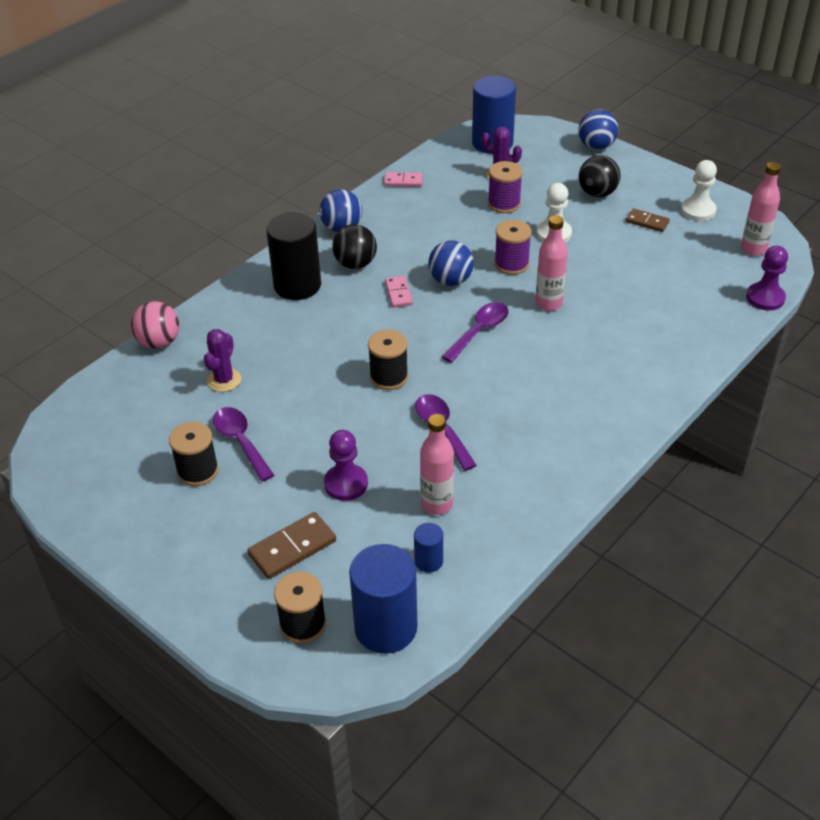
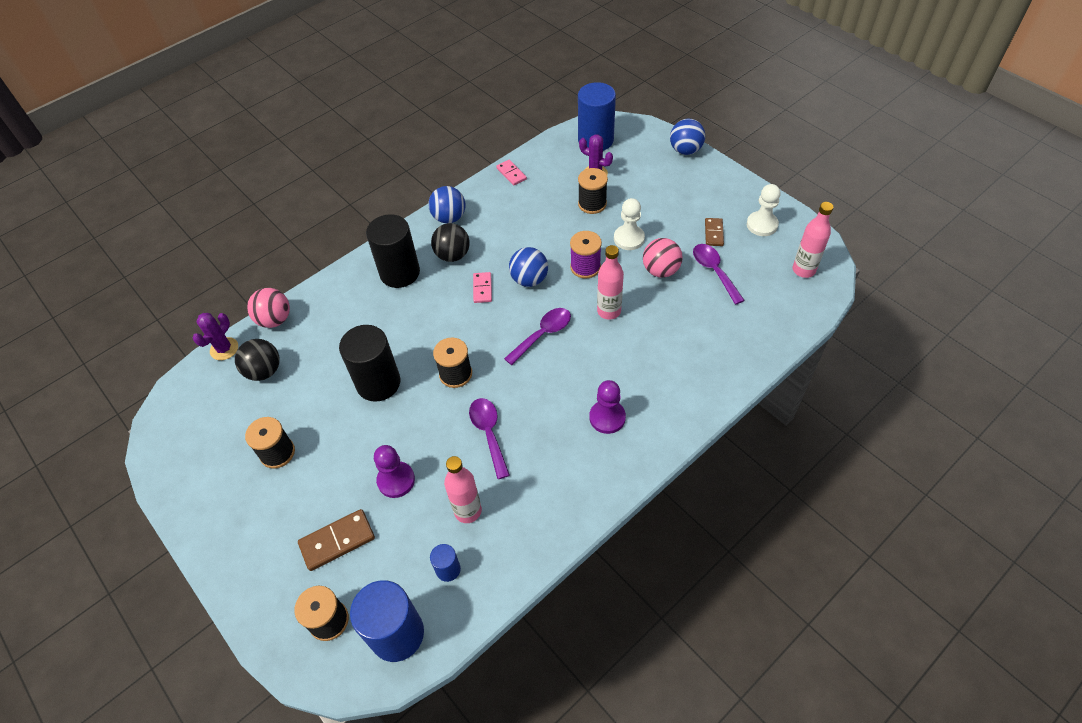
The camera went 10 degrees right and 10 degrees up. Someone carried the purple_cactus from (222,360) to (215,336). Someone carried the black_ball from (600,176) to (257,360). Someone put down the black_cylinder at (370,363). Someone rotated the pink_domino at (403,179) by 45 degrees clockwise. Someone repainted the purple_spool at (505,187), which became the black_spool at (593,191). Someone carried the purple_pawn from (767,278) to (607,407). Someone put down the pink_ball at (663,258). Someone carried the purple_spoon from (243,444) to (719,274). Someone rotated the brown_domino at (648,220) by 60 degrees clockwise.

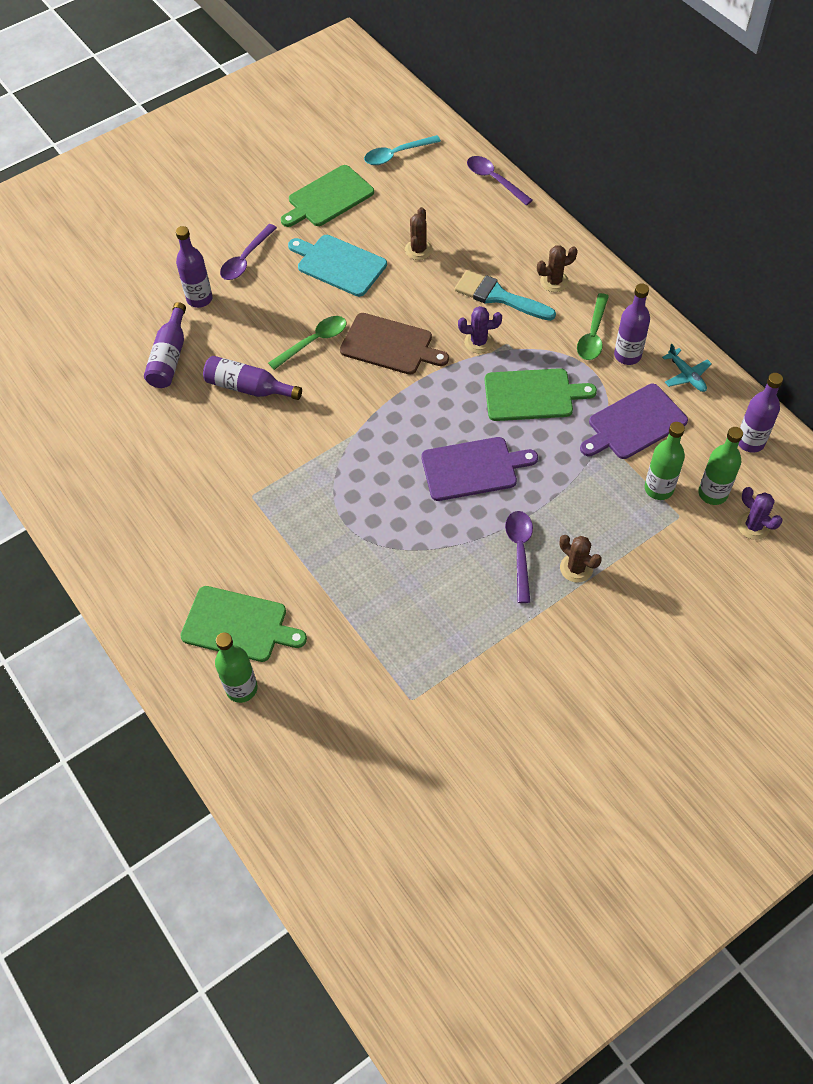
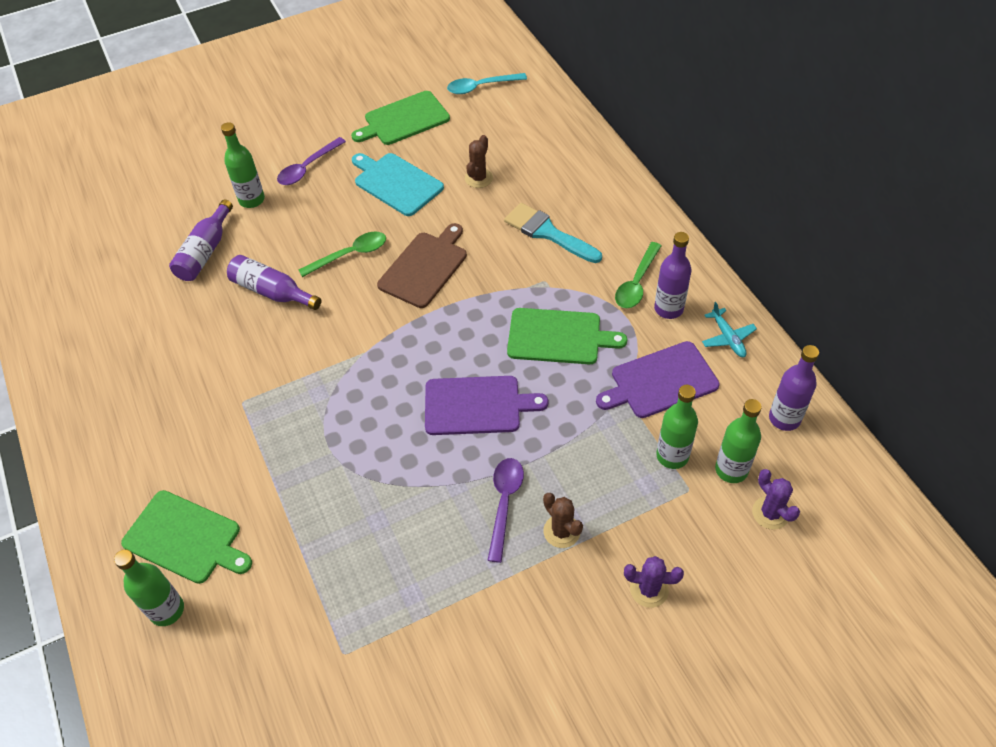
The camera went 10 degrees right and 5 degrees down. Someone repainted the purple_bottle at (194,267), which became the green_bottle at (243,165). Someone rotated the brown_cutting_board at (394,344) by 90 degrees counterclockwise. Someone carried the purple_cactus from (480,329) to (654,582). Someone took away the purple_spoon at (500,180). Someone took away the brown_cactus at (557,268).

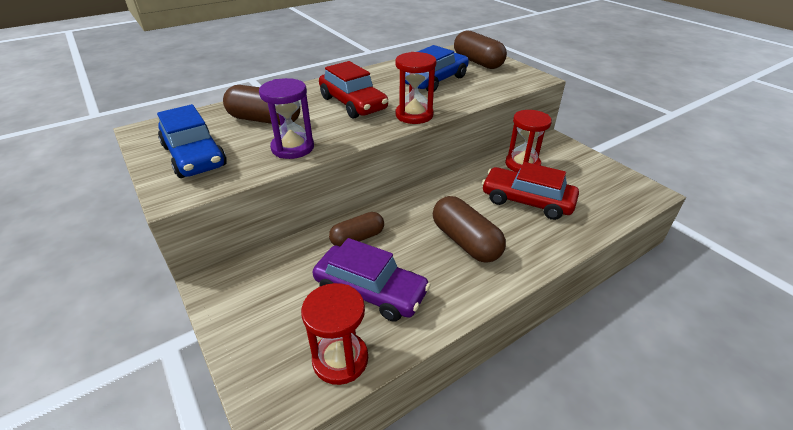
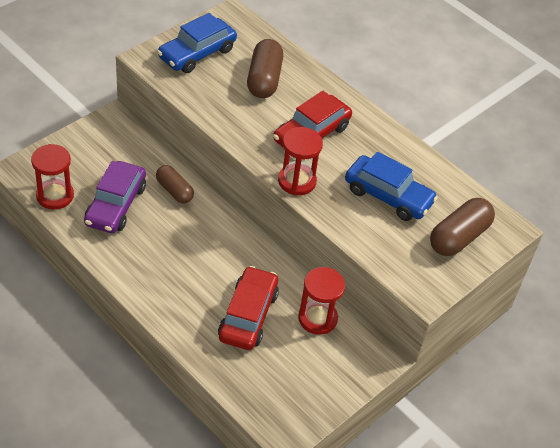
The camera went 75 degrees right and 10 degrees up. Someone took away the purple_hourglass at (286,118). Someone took away the brown_capsule at (469,229).

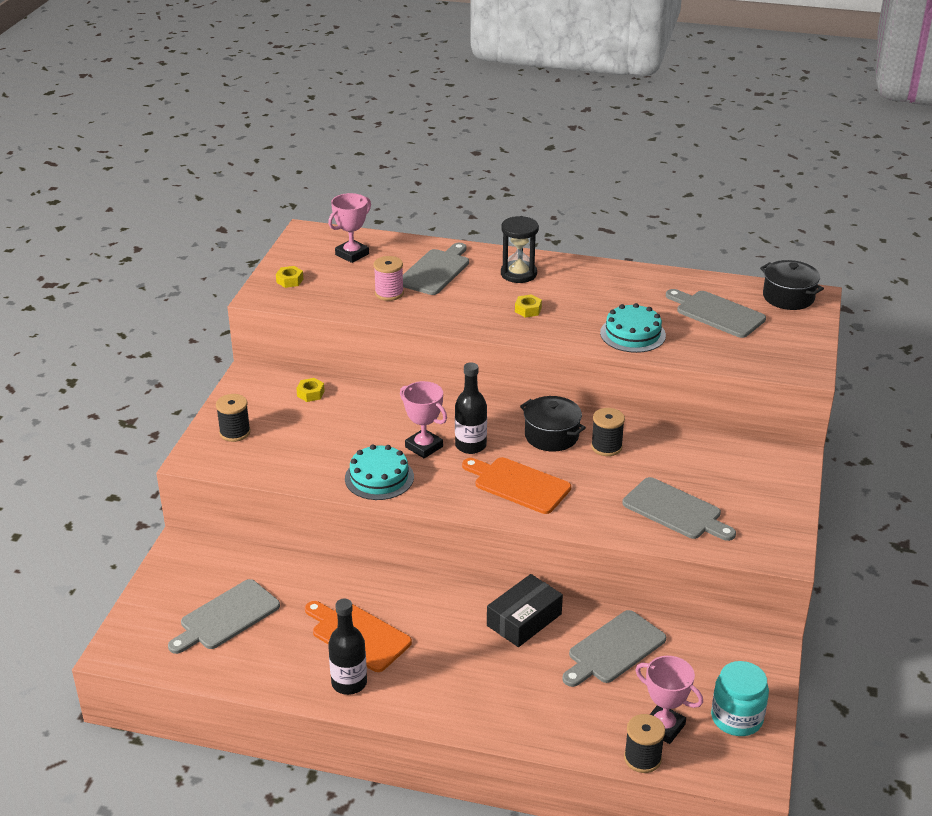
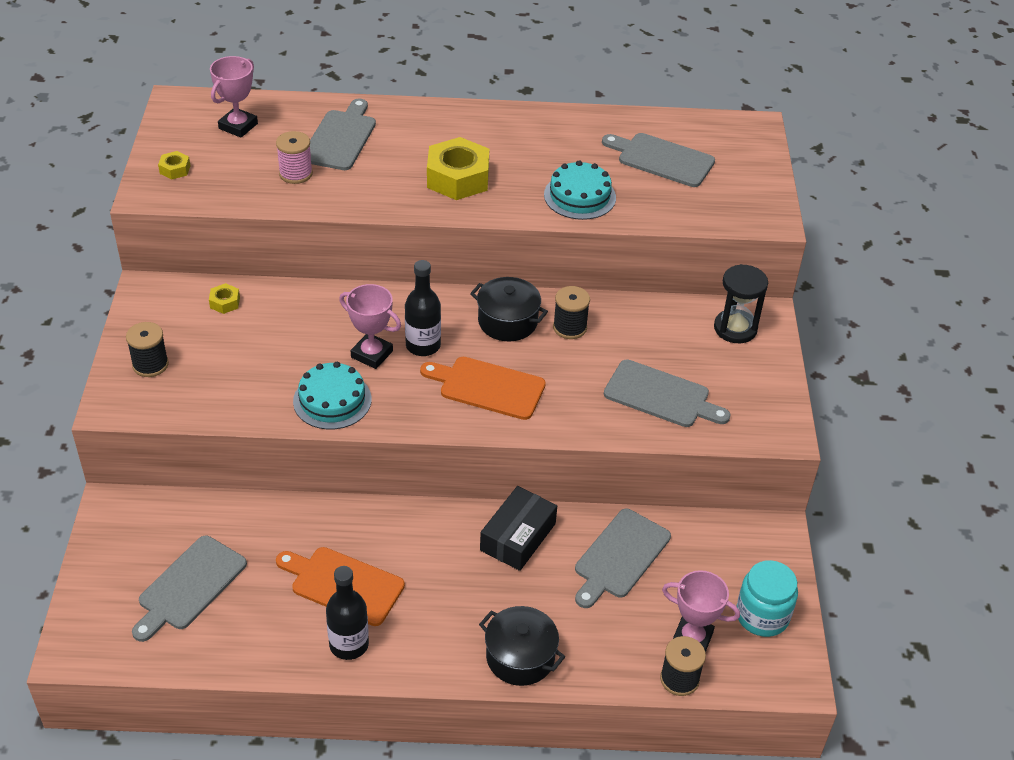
The camera went 15 degrees left and 10 degrees up. Someone scaled the yellow_nut at (528,306) by 2.20. Someone carried the black_pot from (792,285) to (522,646). Someone carried the black_hourglass from (520,249) to (741,303).

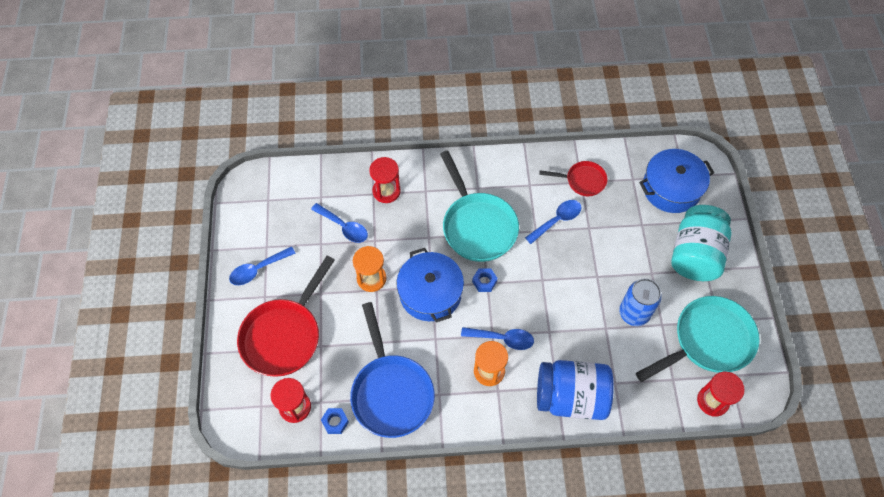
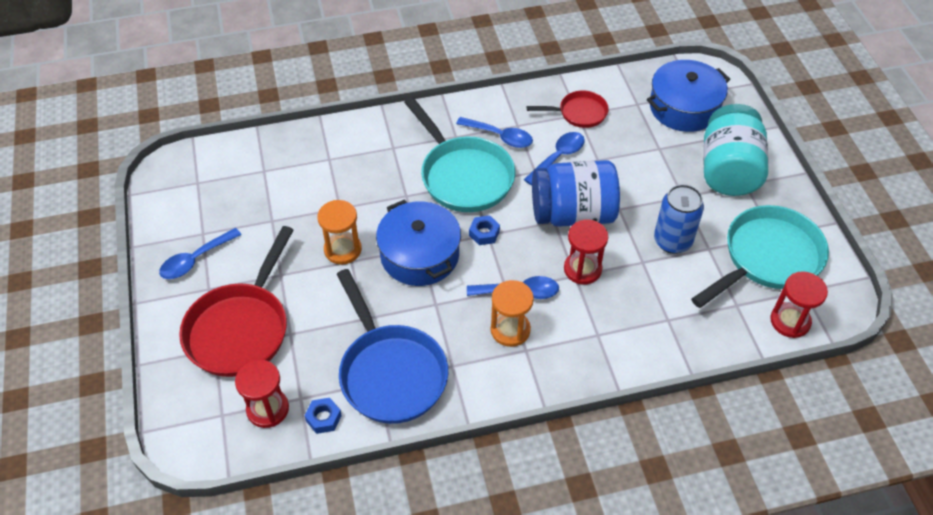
The camera went 10 degrees left and 10 degrees down. Someone carried the blue_spoon from (339,223) to (494,132). Someone carried the blue_jar from (575,390) to (576,193). Someone carried the red_hourglass from (385,180) to (586,252).

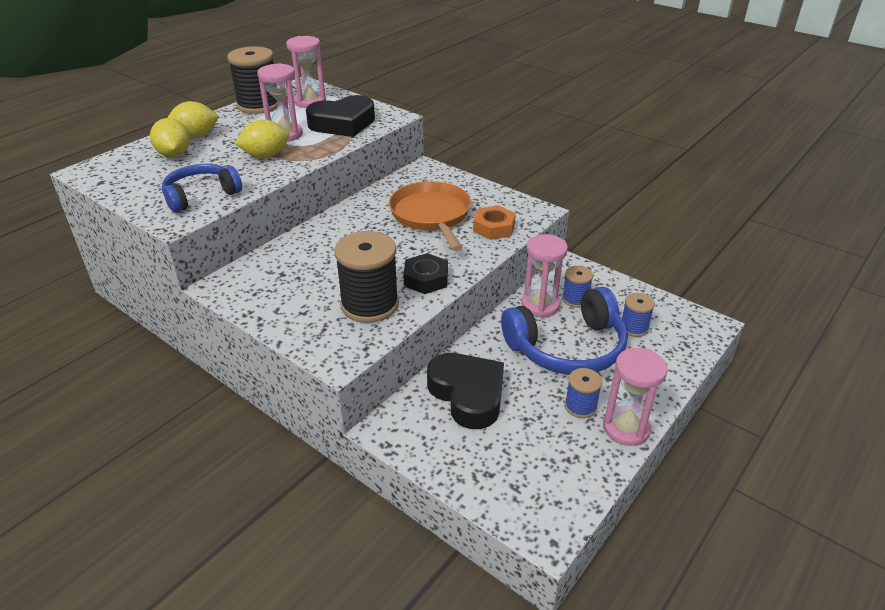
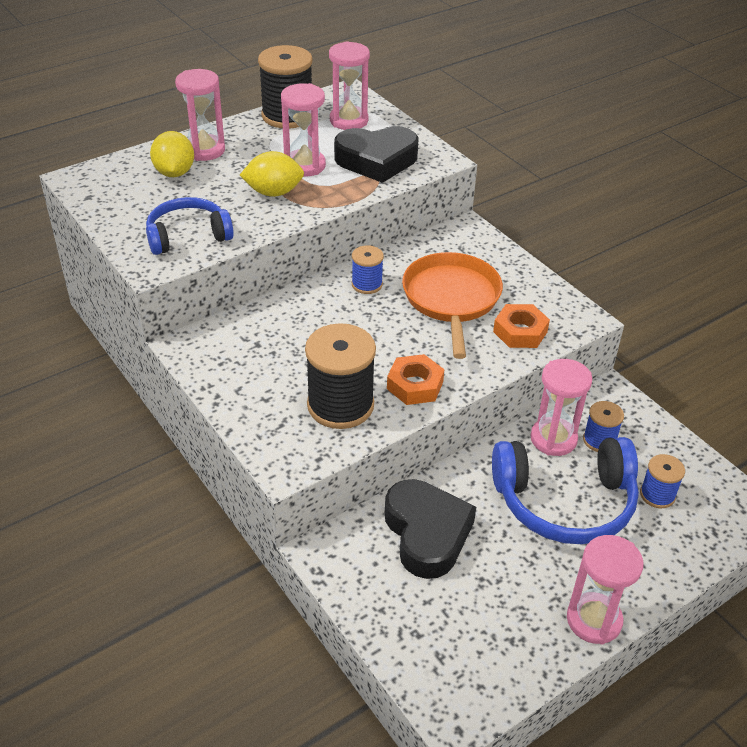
The camera went 15 degrees right and 5 degrees up. Someone swapped the yellow_lemon at (193,119) for the pink_hourglass at (200,115). Someone carried the blue_spool from (583,393) to (368,269). Someone repainted the black_nut at (425,273), which became the orange_nut at (416,379).

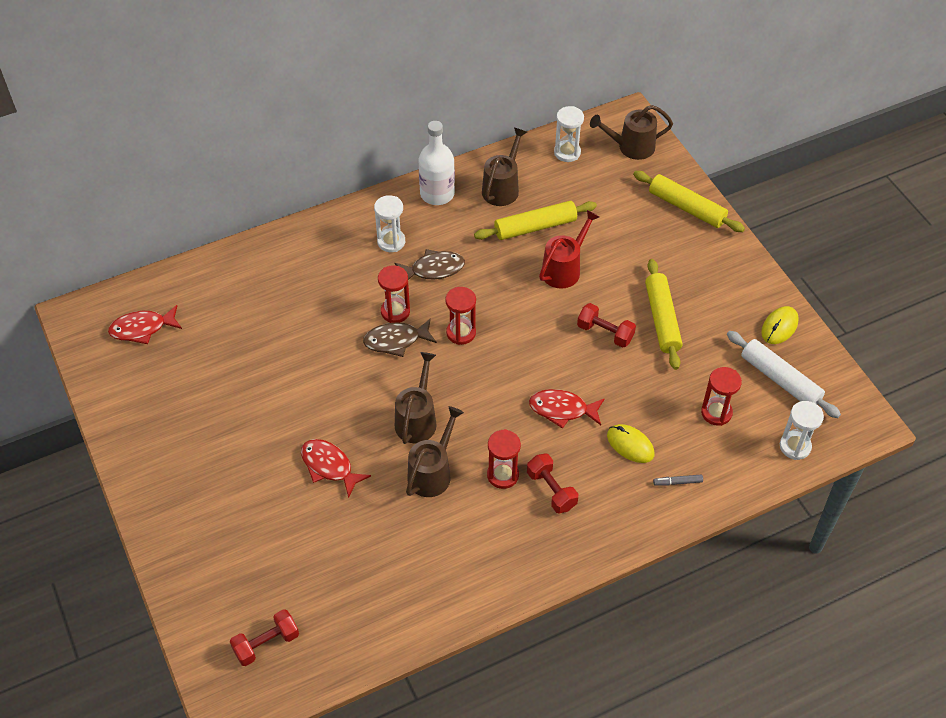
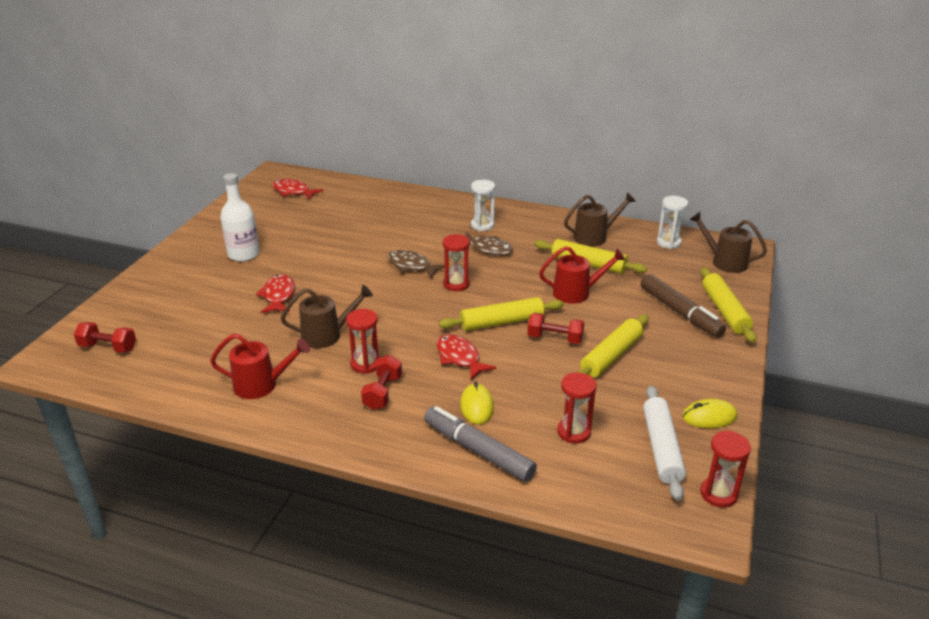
The camera went 45 degrees right and 20 degrees down. Someone put down the red_watering_can at (260,366). Someone carried the white_bottle from (436,163) to (240,217). Someone scaled the grey_marker at (678,480) by 2.48. Someone put down the yellow_rolling_pin at (501,314). Someone rotated the red_dumbbell at (606,325) by 60 degrees counterclockwise. Someone put down the brown_marker at (683,306). Someone carried the red_hourglass from (394,294) to (725,469). Someone took away the brown_watering_can at (416,398). Someone took away the white_hourglass at (802,430).

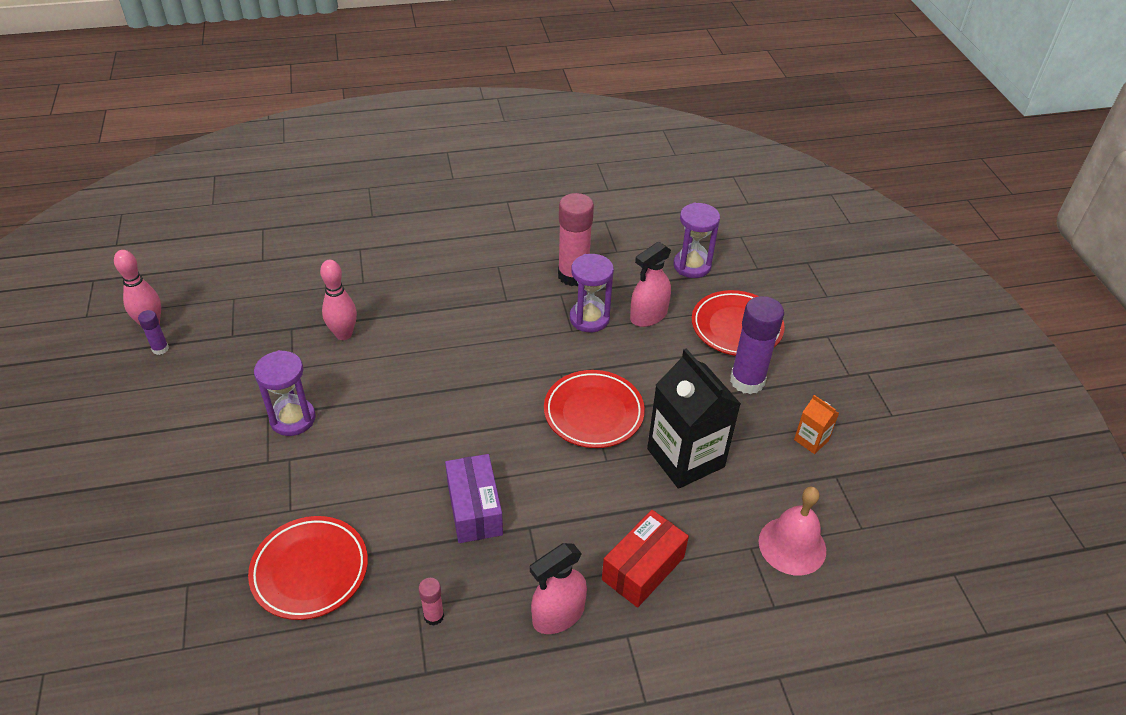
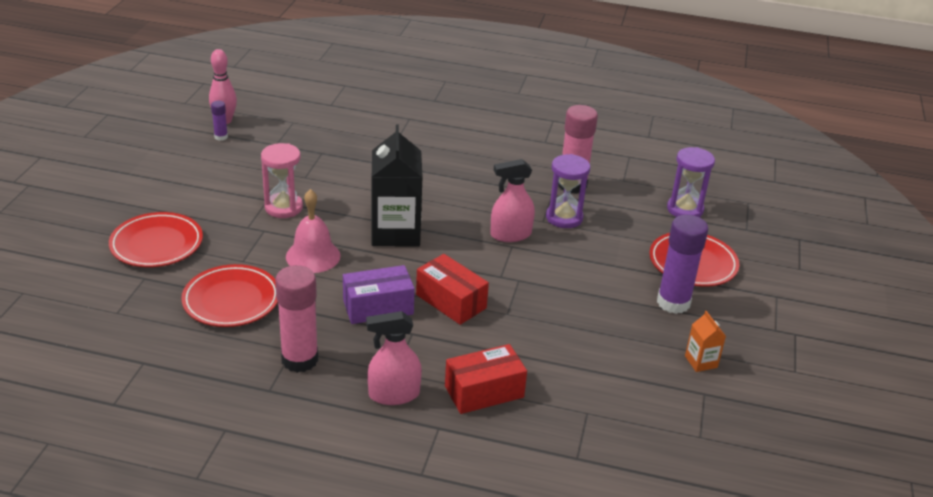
The camera went 25 degrees right and 10 degrees down. Someone carried the red_plate from (594,409) to (156,239). Someone repainted the purple_hourglass at (285,393), which became the pink_hourglass at (282,180). Someone scaled the pink_glue_stick at (431,602) by 2.13. Someone carried the pink_bell from (792,531) to (313,231). Someone rotated the purple_box at (474,498) by 60 degrees clockwise. Someone carried the black_carton from (694,418) to (397,185). Someone put down the red_box at (452,289). Someone carried the pink_spray_bottle from (650,284) to (512,200). Someone took away the pink_bowling_pin at (338,300).

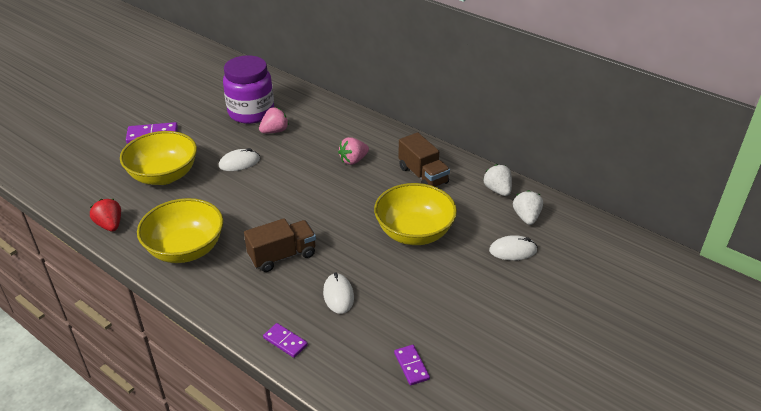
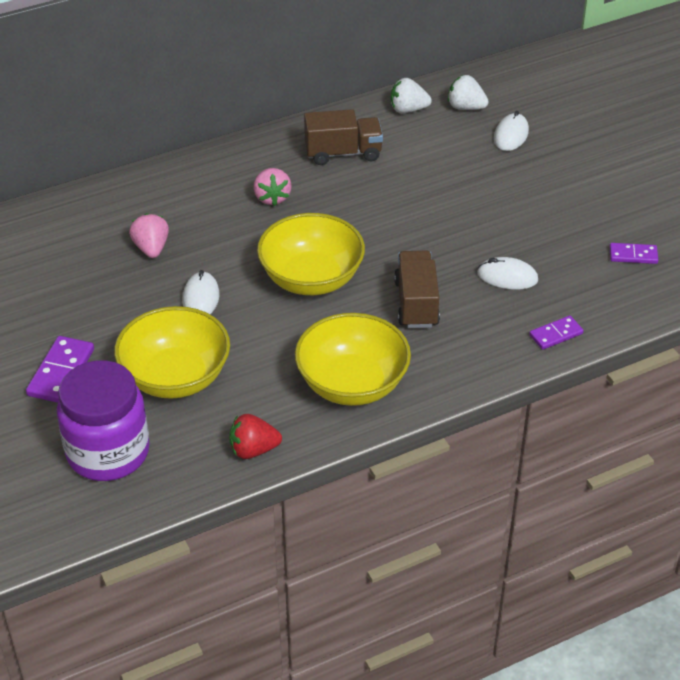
The camera went 65 degrees left and 5 degrees up. Someone carried the purple_jar from (248,89) to (103,420). Someone carried the yellow_bowl from (415,214) to (311,254).

